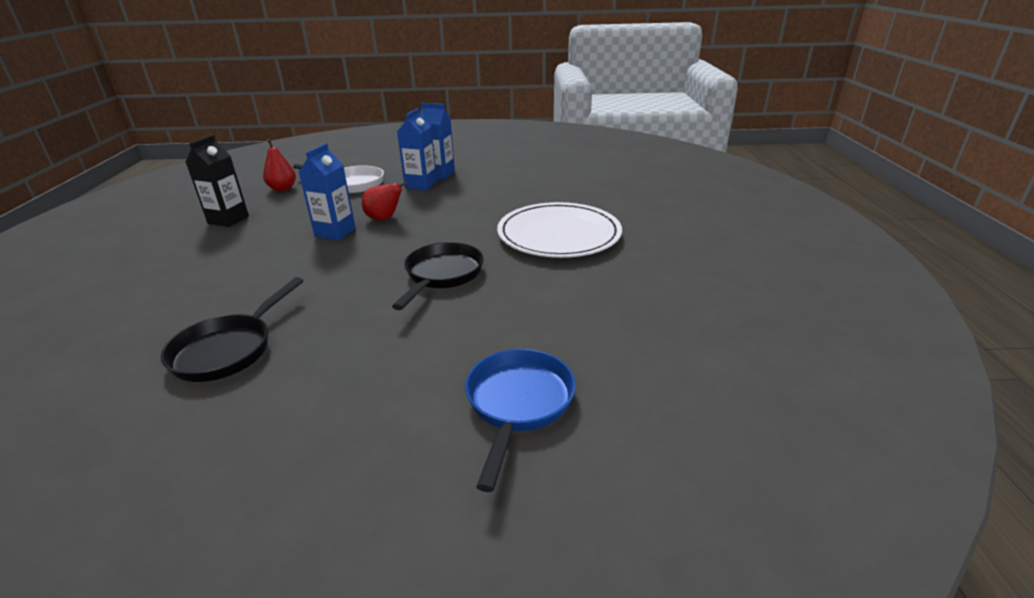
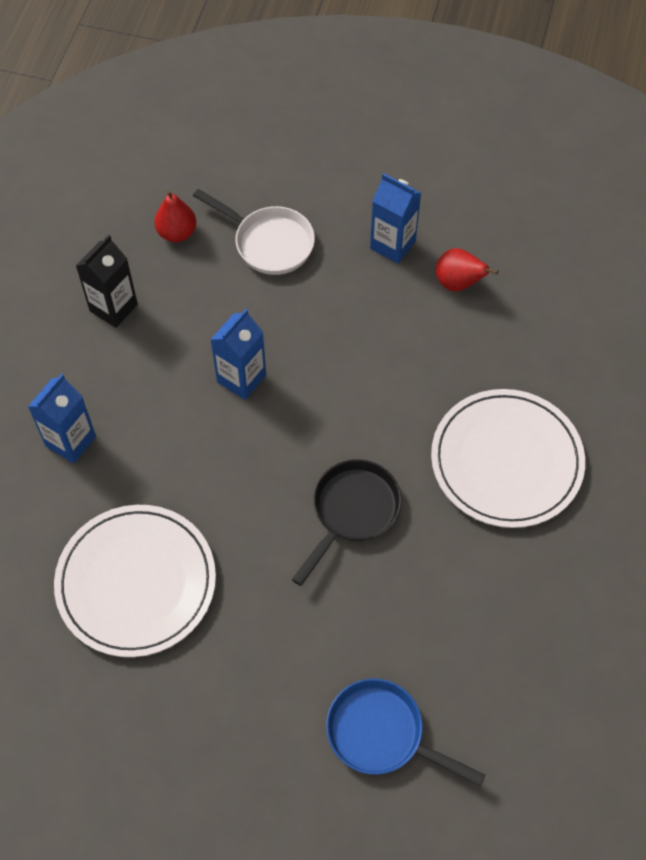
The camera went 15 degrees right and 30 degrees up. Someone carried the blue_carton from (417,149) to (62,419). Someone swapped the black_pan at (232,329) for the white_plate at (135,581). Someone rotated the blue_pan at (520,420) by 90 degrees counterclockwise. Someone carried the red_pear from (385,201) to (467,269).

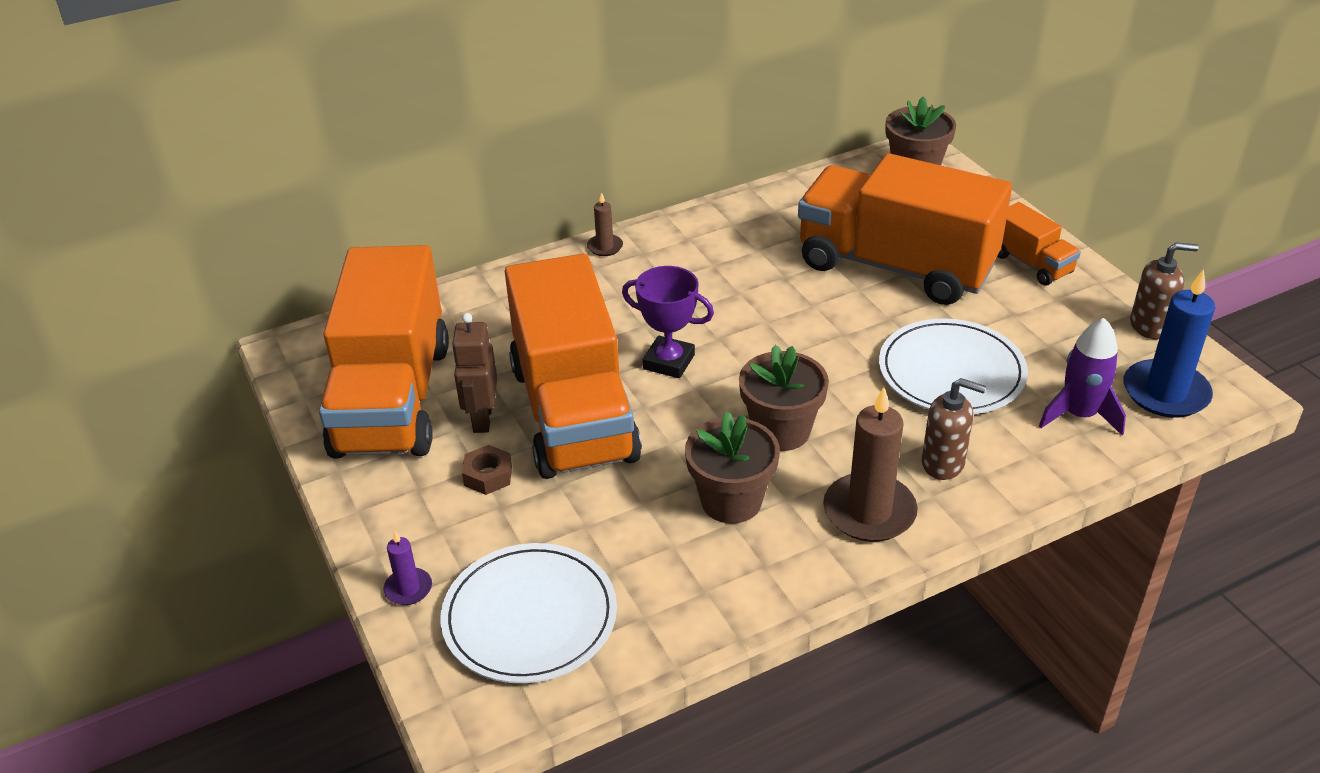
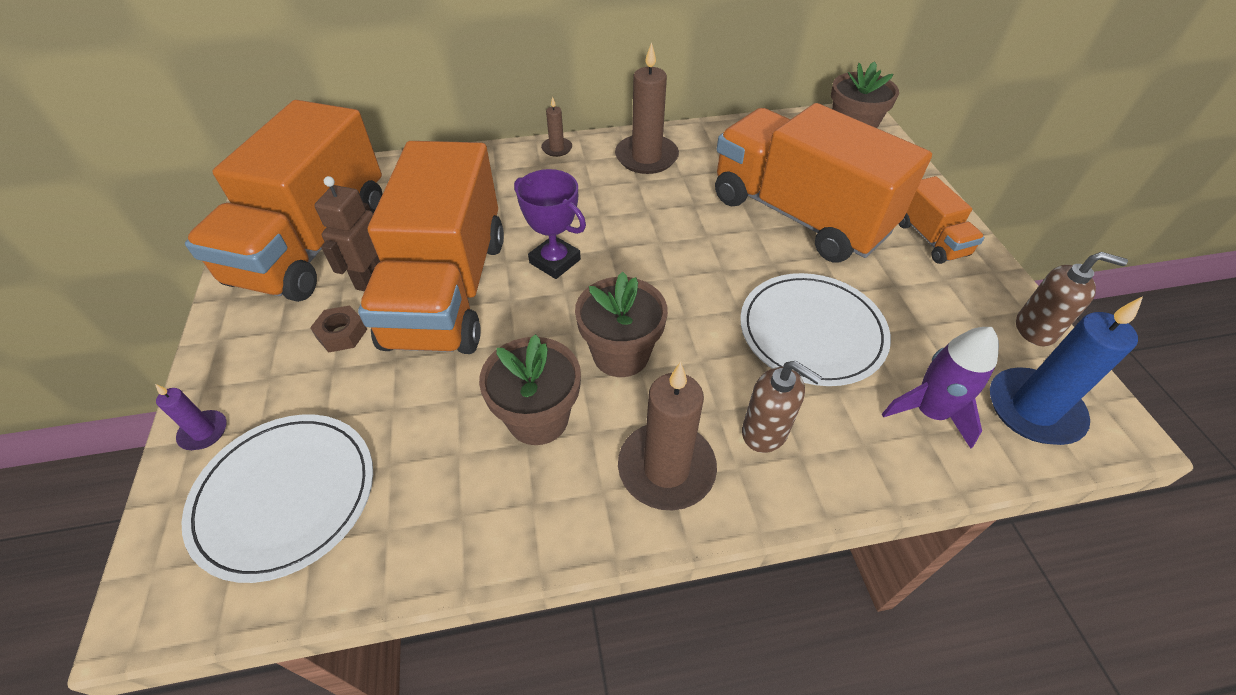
The camera went 15 degrees right and 10 degrees up. Someone put down the brown_candle at (647,108).

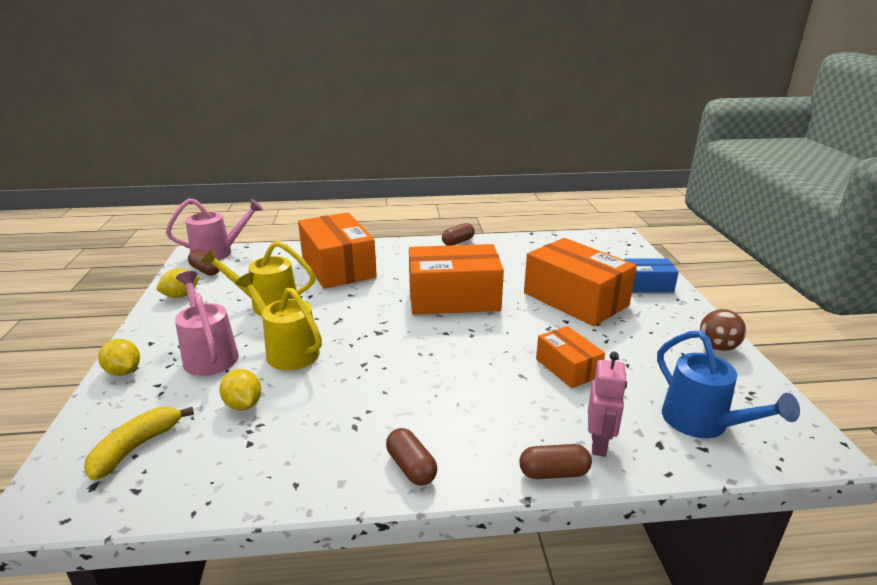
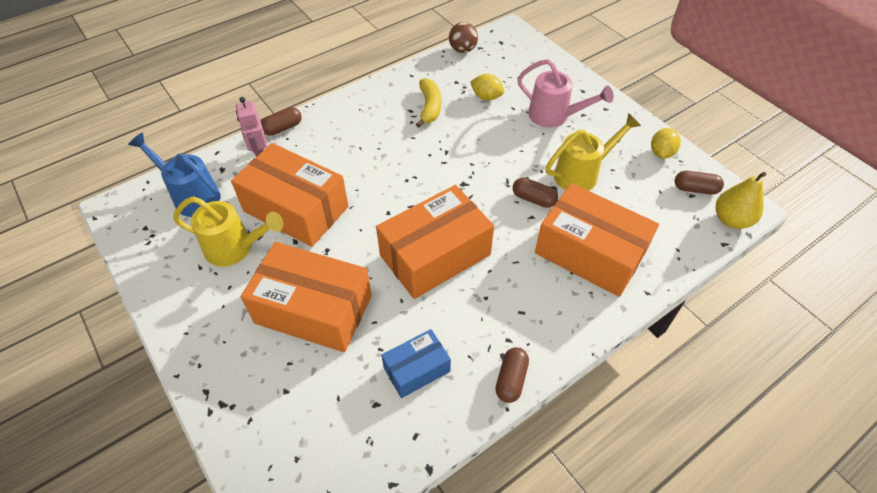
The camera went 150 degrees right and 25 degrees up. Someone carried the yellow_watering_can from (278,321) to (228,231). Someone scaled the orange_box at (570,357) by 1.88. Someone carried the blue_box from (651,275) to (416,363). Someone carried the yellow_banana from (139,443) to (428,102). Someone carried the brown_ball from (723,330) to (463,37). Someone carried the brown_capsule from (411,457) to (535,193). Someone swapped the pink_watering_can at (214,229) for the yellow_pear at (741,200). Someone took away the yellow_lemon at (119,357).

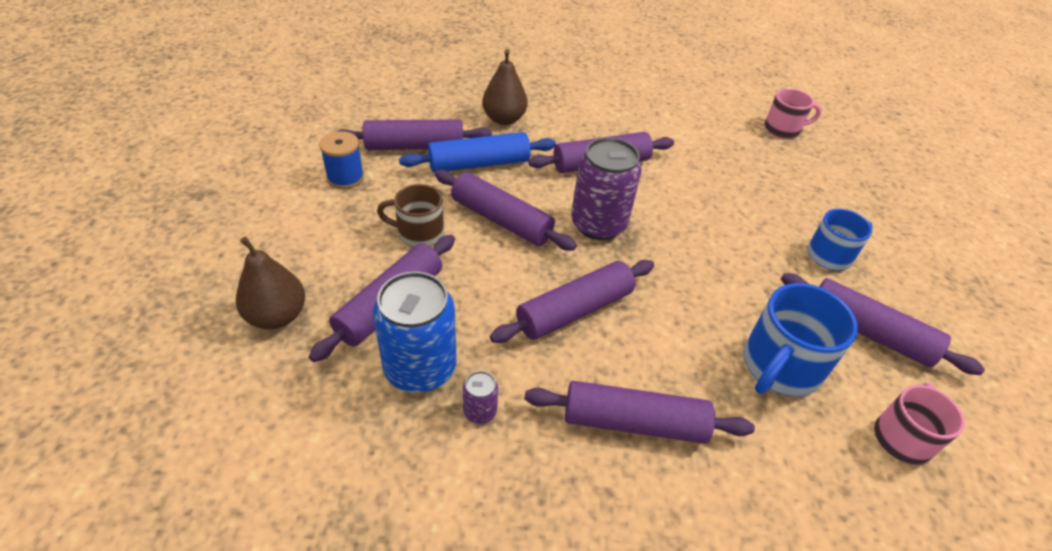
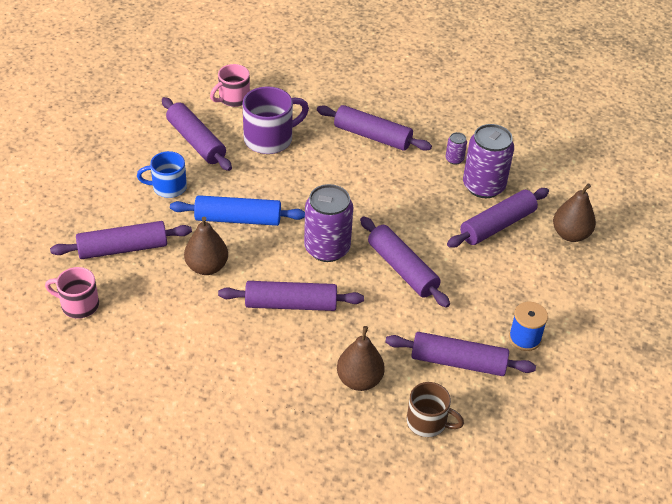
The camera went 160 degrees left and 0 degrees up. Someone carried the purple_rolling_pin from (572,301) to (121,240). Someone carried the blue_rolling_pin from (477,152) to (237,210). Someone put down the brown_pear at (206,246). Someone repainted the blue_mug at (800,339), which became the purple_mug at (276,120). Someone carried the brown_mug from (410,215) to (435,409). Someone repainted the blue_can at (415,332), which became the purple_can at (488,161).

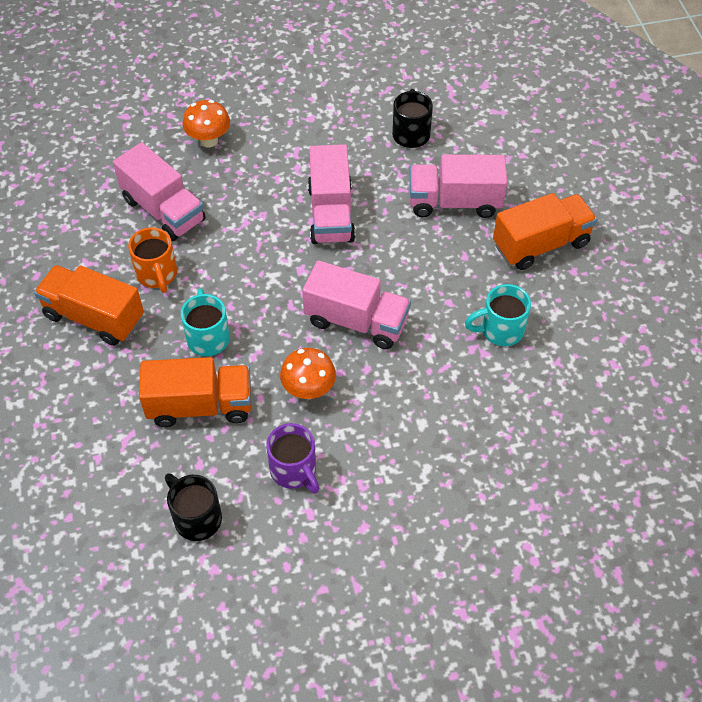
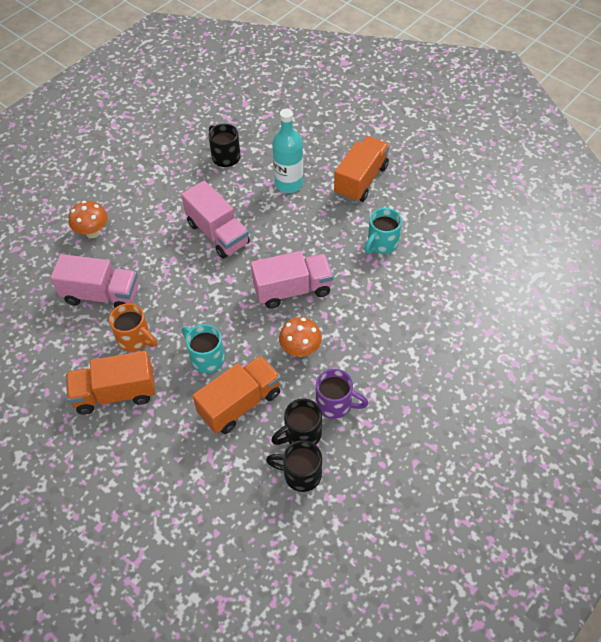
The camera went 35 degrees left and 0 degrees up. Someone put down the black_mug at (296,421). Someone swapped the pink_truck at (458,186) for the turquoise_bottle at (287,151).

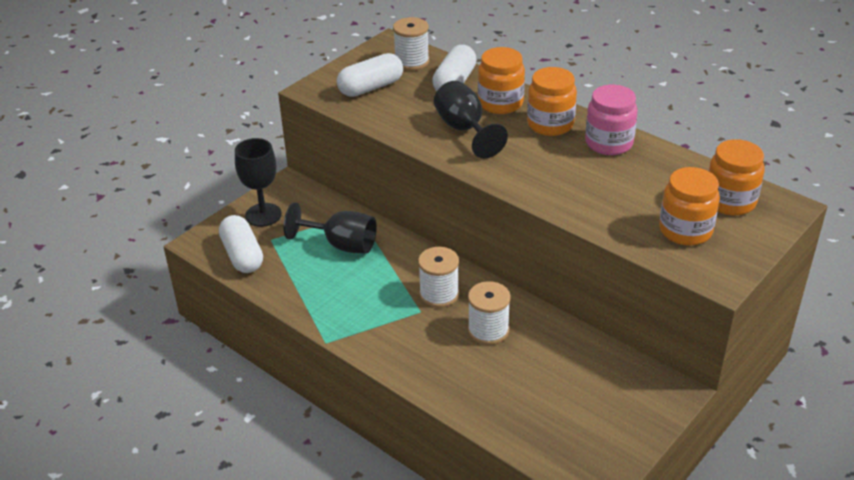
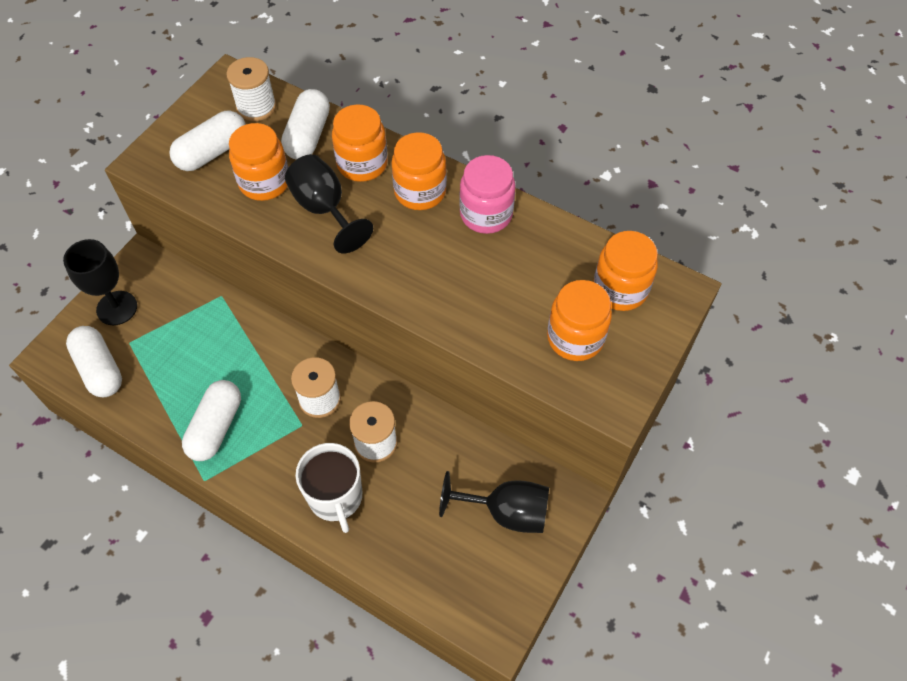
The camera went 10 degrees left and 20 degrees up. Someone put down the white_capsule at (211,420). Someone put down the orange_jar at (258,162). Someone put down the white_mug at (329,488). Someone carried the black_goblet from (330,228) to (494,502).

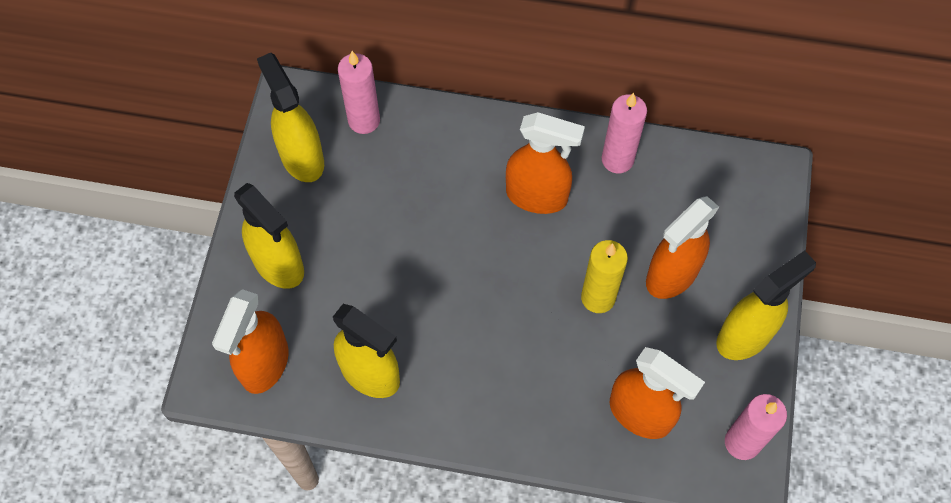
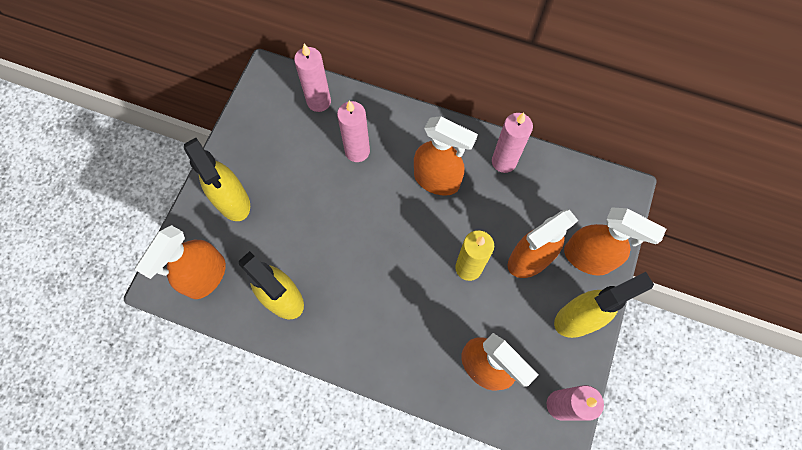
The camera went 10 degrees right and 5 degrees up. Someone put down the pink_candle at (353,131). Someone put down the orange_spray_bottle at (615,241). Someone took away the yellow_spray_bottle at (290,117).

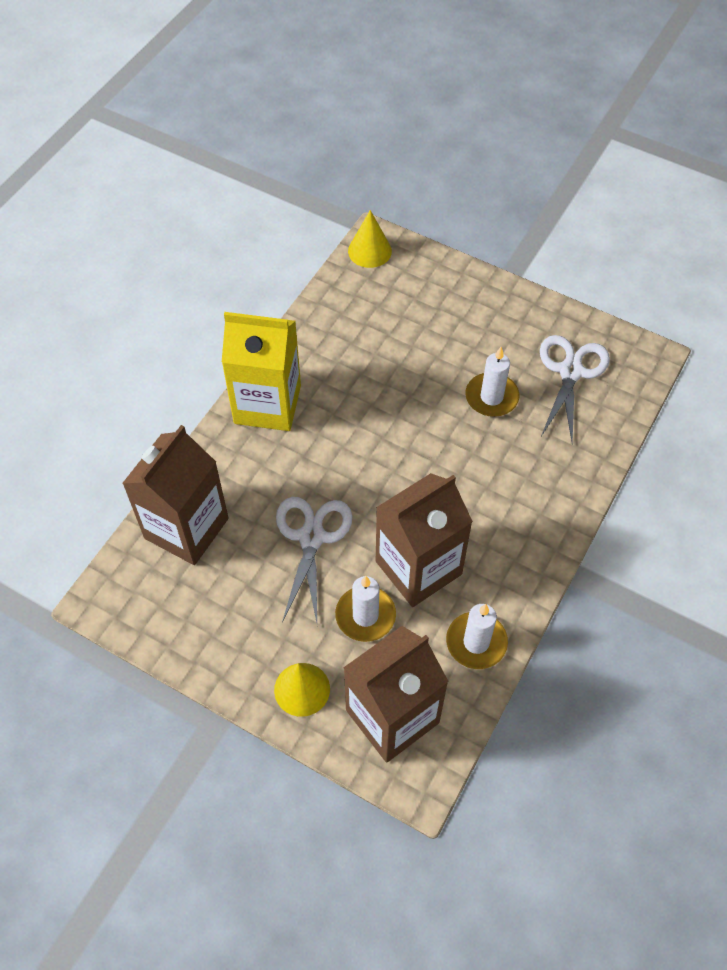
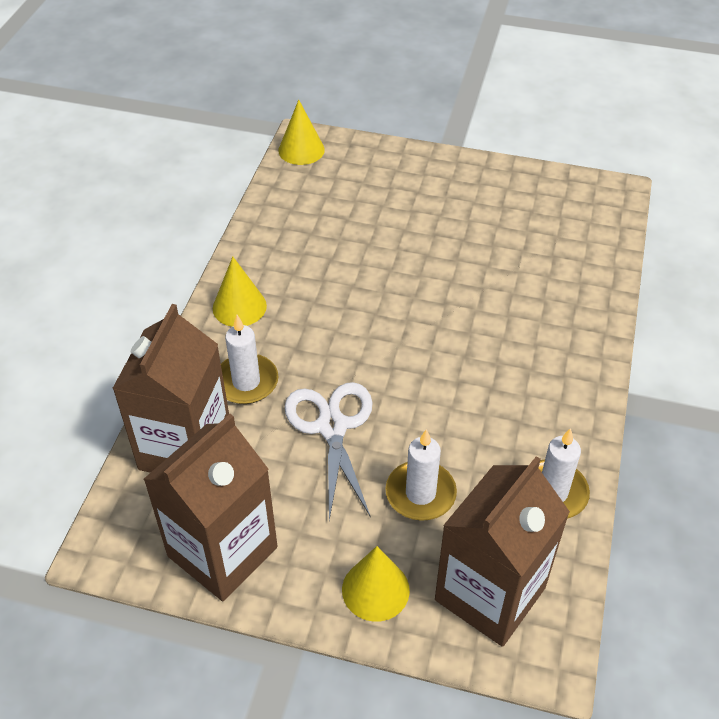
The camera went 15 degrees left and 10 degrees down. Someone carried the brown_carton from (424,540) to (210,507). Someone swapped the yellow_carton at (261,371) for the yellow_cone at (240,292). Someone carried the white_candle from (492,382) to (249,359). Someone took away the white_scissors at (575,388).

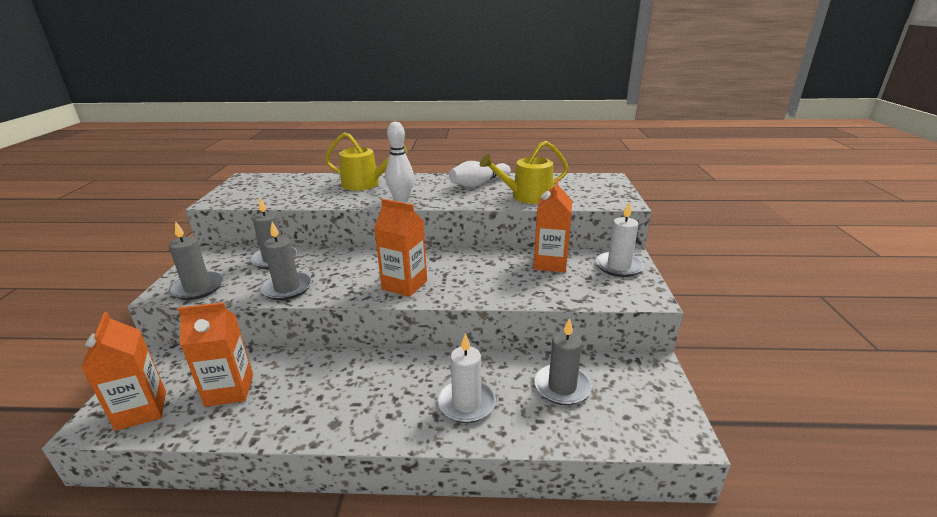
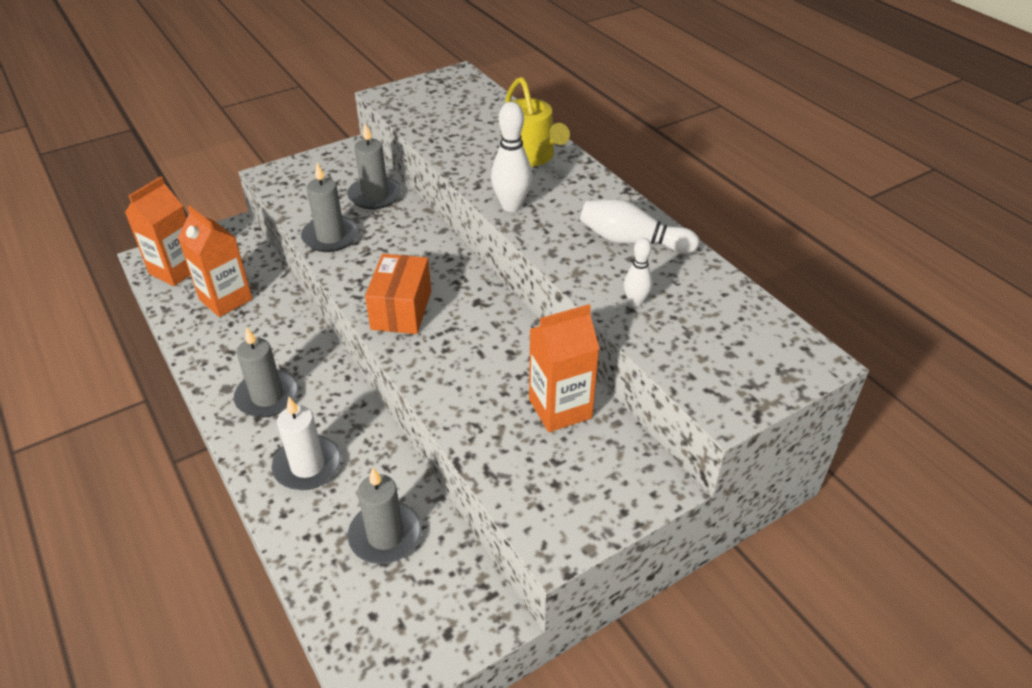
The camera went 55 degrees right and 15 degrees up. Someone carried the grey_candle from (196,260) to (266,372). Someone swapped the orange_carton at (400,248) for the orange_box at (398,294). Someone swapped the yellow_watering_can at (524,172) for the white_bowling_pin at (638,272). Someone took away the white_candle at (620,239).

